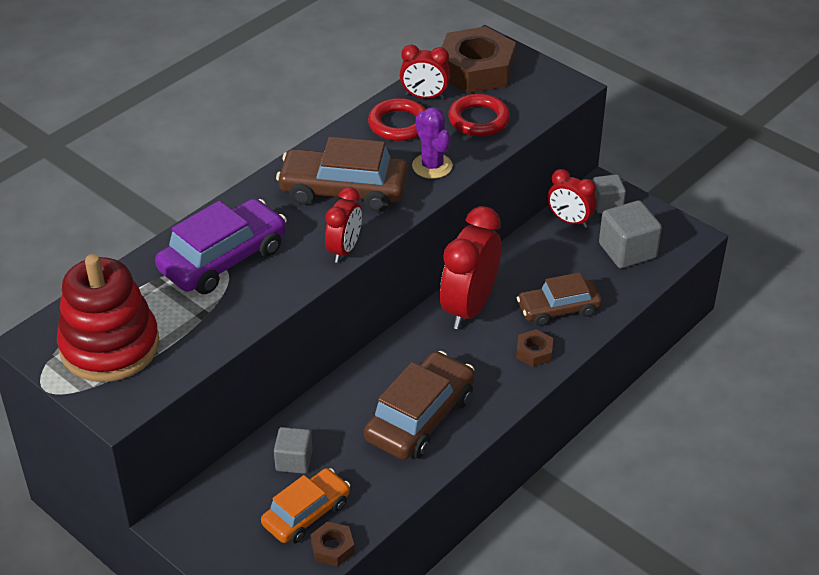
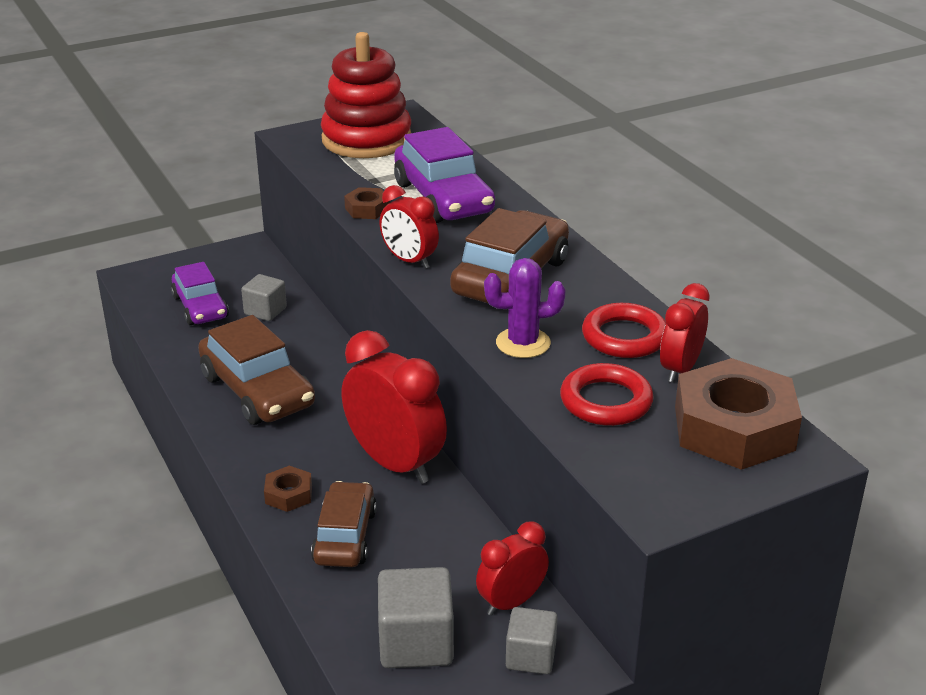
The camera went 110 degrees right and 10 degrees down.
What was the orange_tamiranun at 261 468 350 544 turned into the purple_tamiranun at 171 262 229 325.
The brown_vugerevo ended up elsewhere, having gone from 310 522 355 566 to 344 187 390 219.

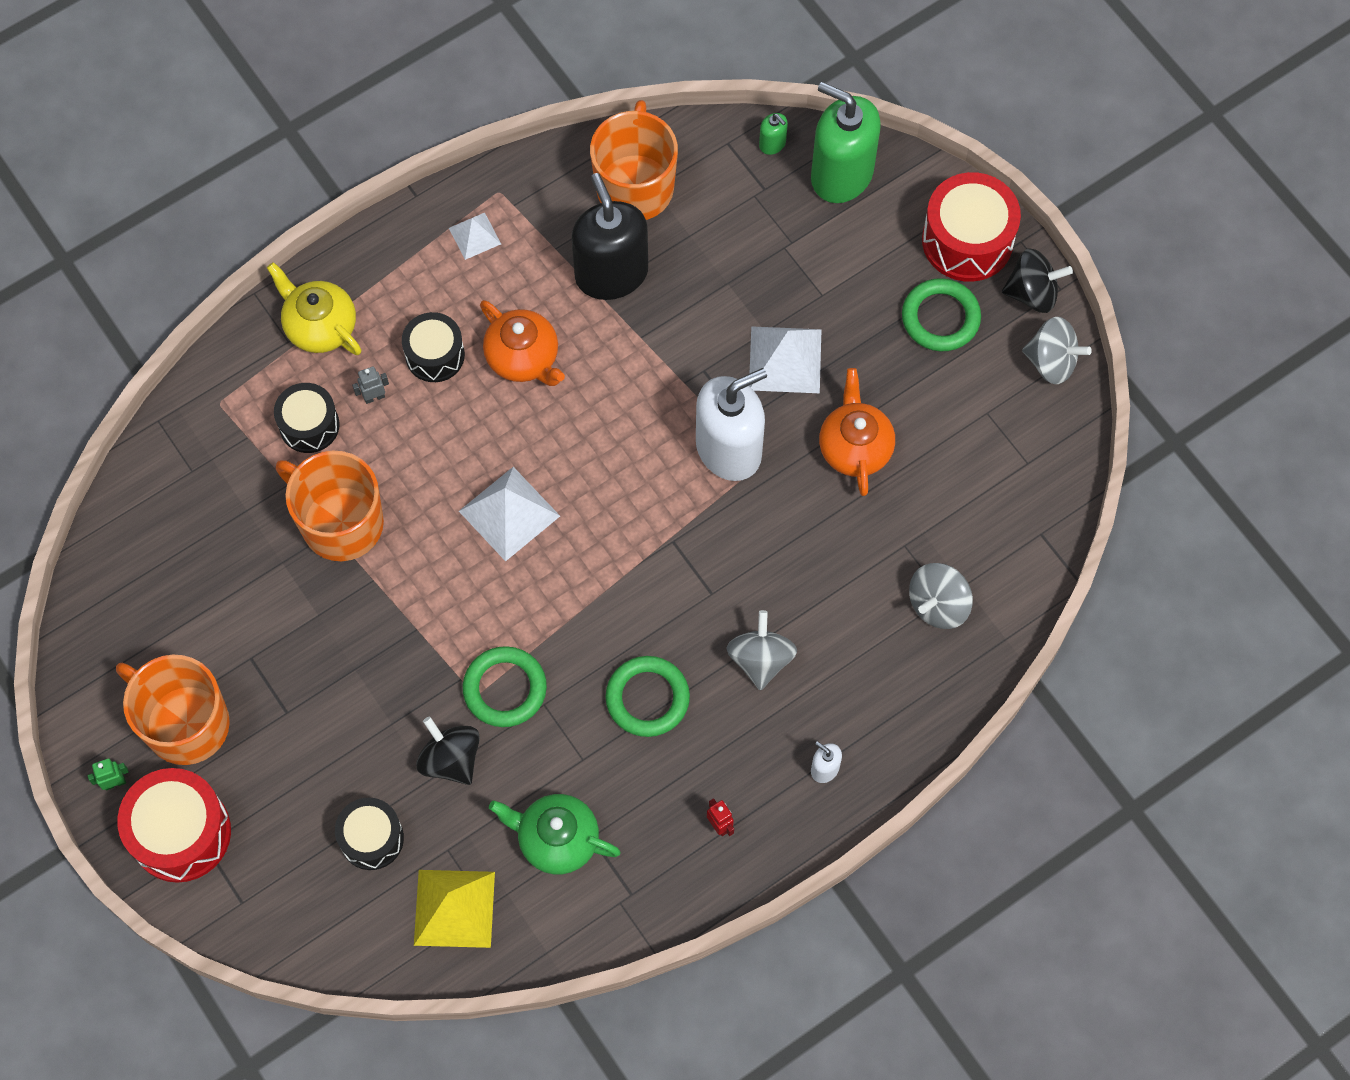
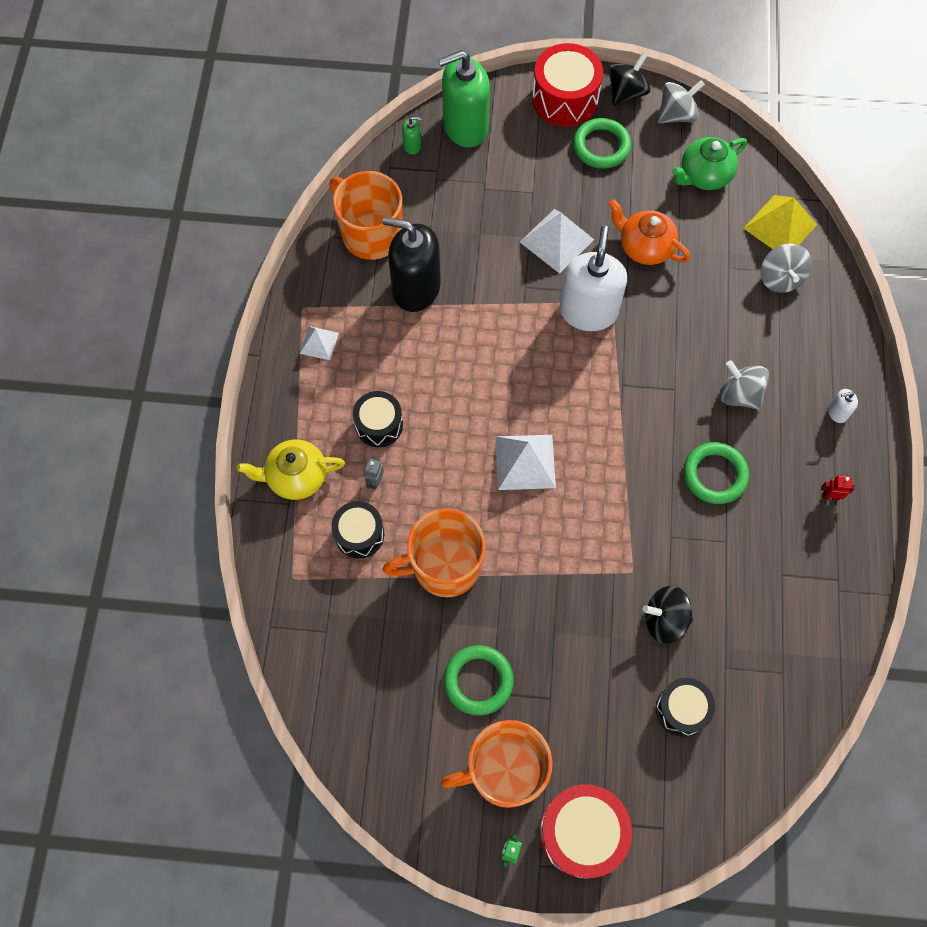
The camera went 50 degrees left and 0 degrees up.
The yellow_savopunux ended up elsewhere, having gone from 414 870 495 948 to 743 195 817 249.
The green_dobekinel ended up elsewhere, having gone from 463 646 547 727 to 444 645 514 716.
The second view lost the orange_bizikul at 480 300 565 386.
The green_bizikul ended up elsewhere, having gone from 489 794 621 874 to 672 137 747 190.

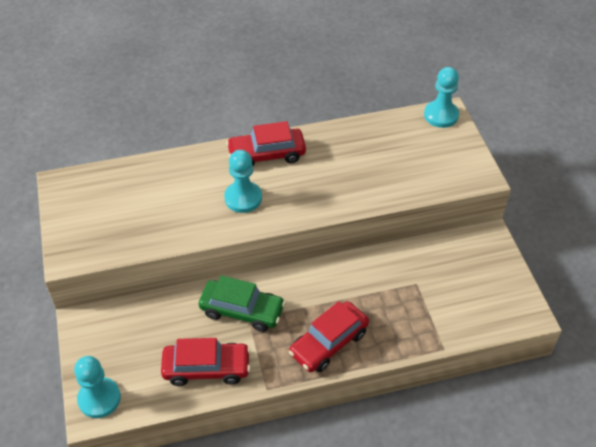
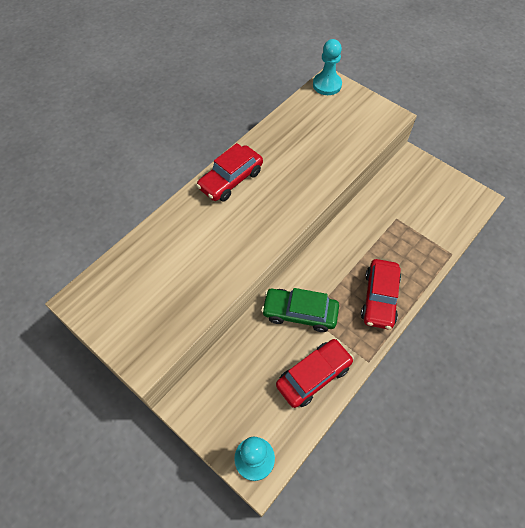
The camera went 35 degrees left and 10 degrees up.
The green_tamiranun at 199 275 286 332 ended up facing another way, 150 degrees counterclockwise from before.
The second view lost the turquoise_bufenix at 224 150 262 213.

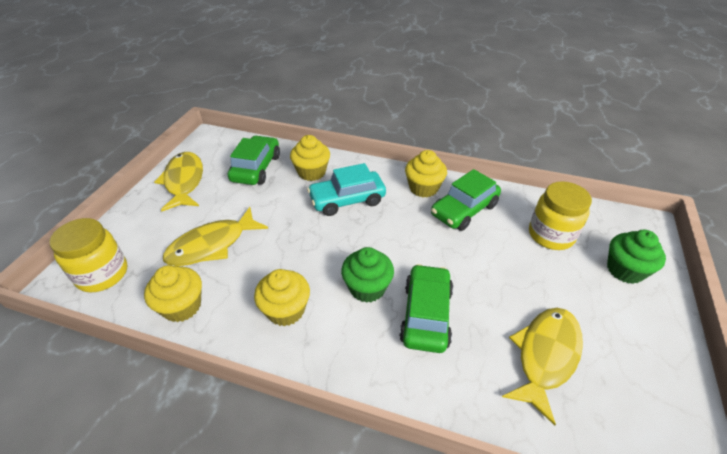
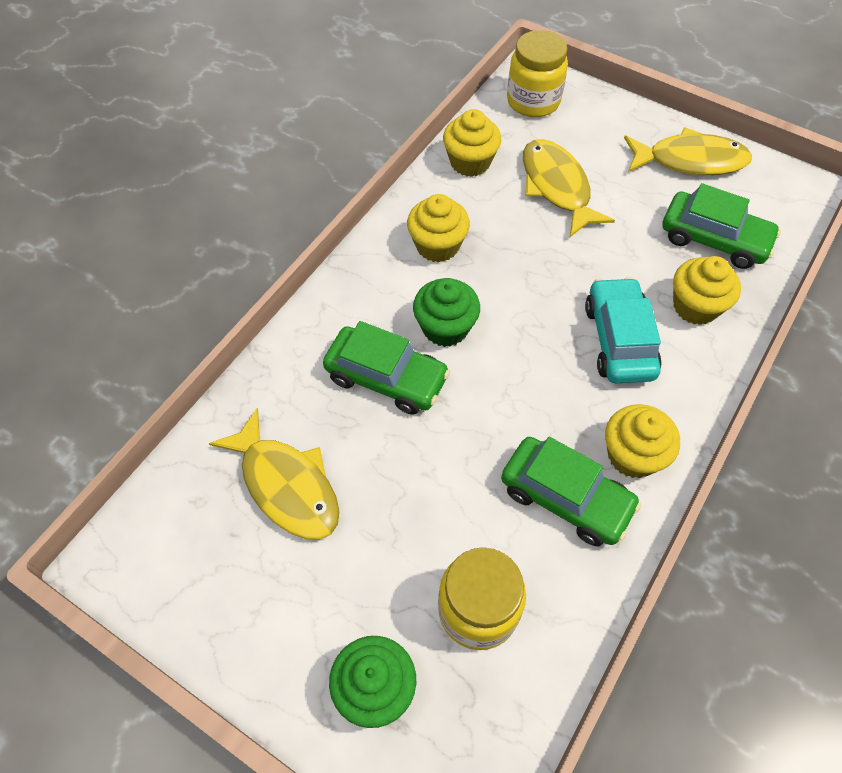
The camera went 105 degrees right and 15 degrees up.
The green_tamiranun at 431 169 501 231 ended up facing another way, 150 degrees clockwise from before.

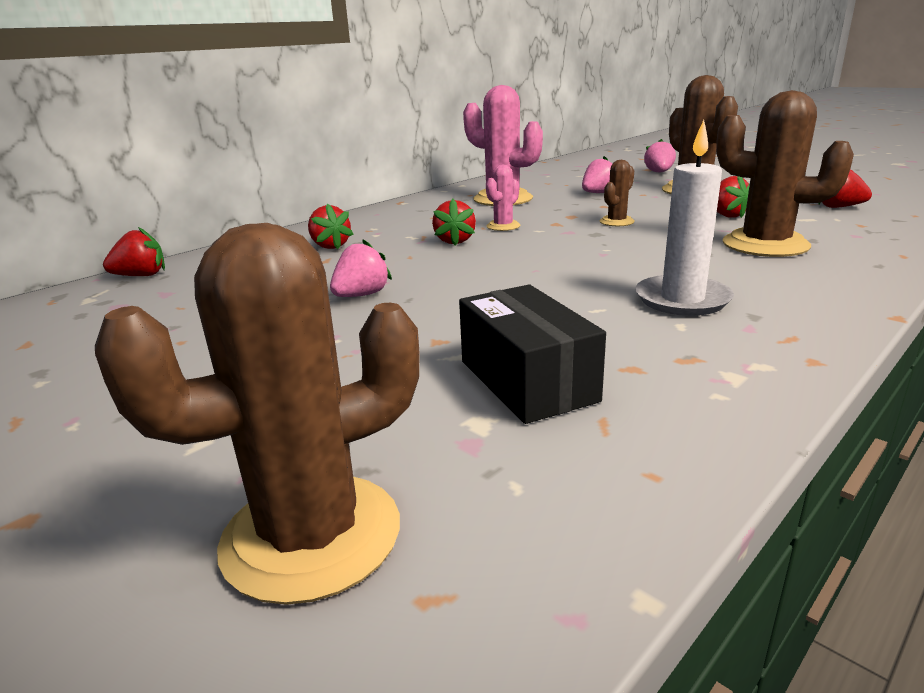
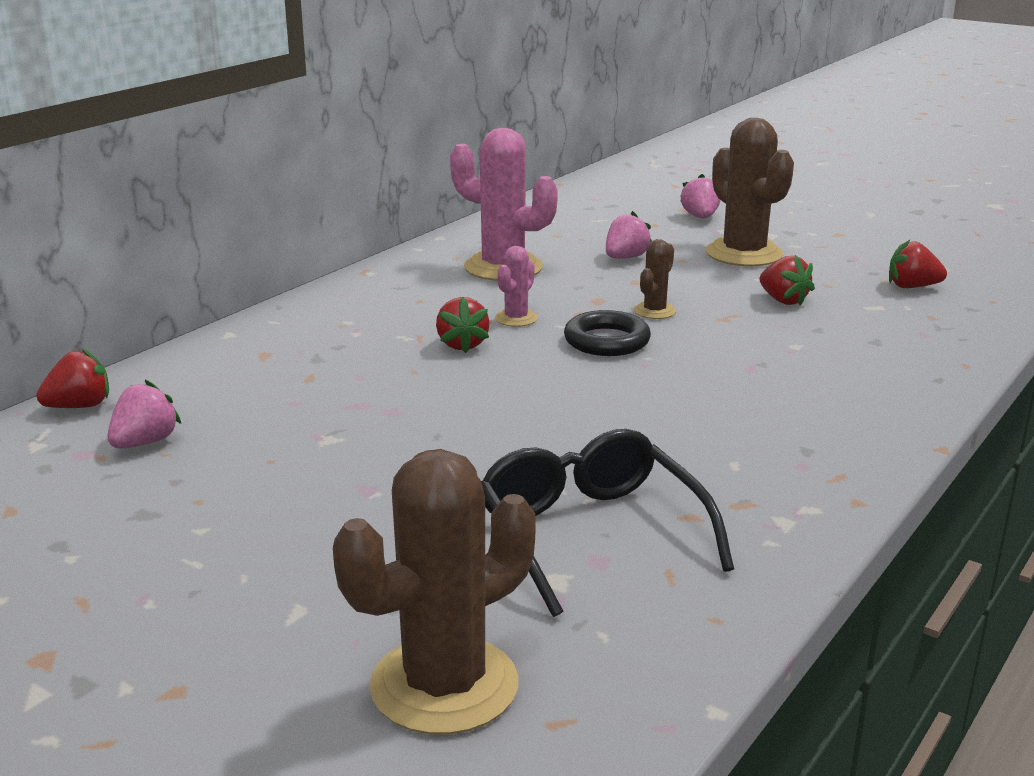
The camera went 10 degrees left and 0 degrees up.
The second view lost the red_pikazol at 308 203 354 249.
The pink_pikazol ended up elsewhere, having gone from 330 239 392 297 to 108 380 181 449.
Where the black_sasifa stood at 459 285 606 424, the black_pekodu came to stand at 481 429 734 617.
The second view lost the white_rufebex at 635 120 734 316.
The second view lost the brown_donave at 716 90 854 257.
The second view gained the black_dobekinel at 564 310 651 356.

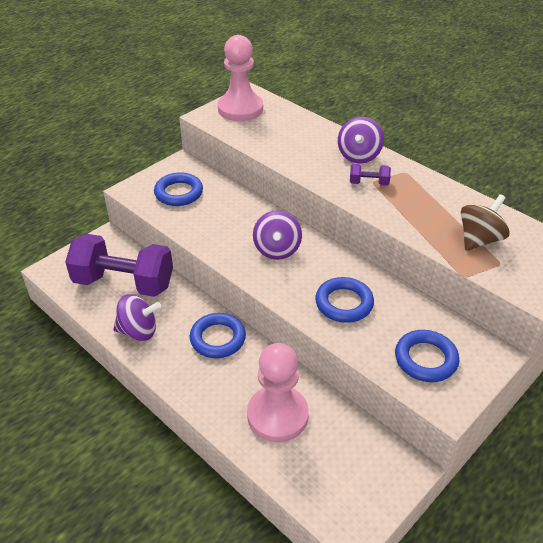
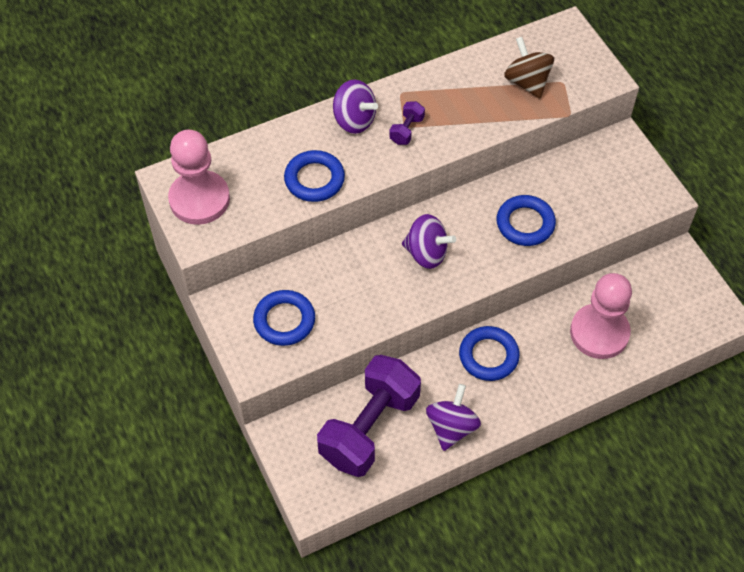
The camera went 70 degrees left and 15 degrees up.
The blue_dobekinel ended up elsewhere, having gone from 395 330 459 382 to 284 150 345 202.

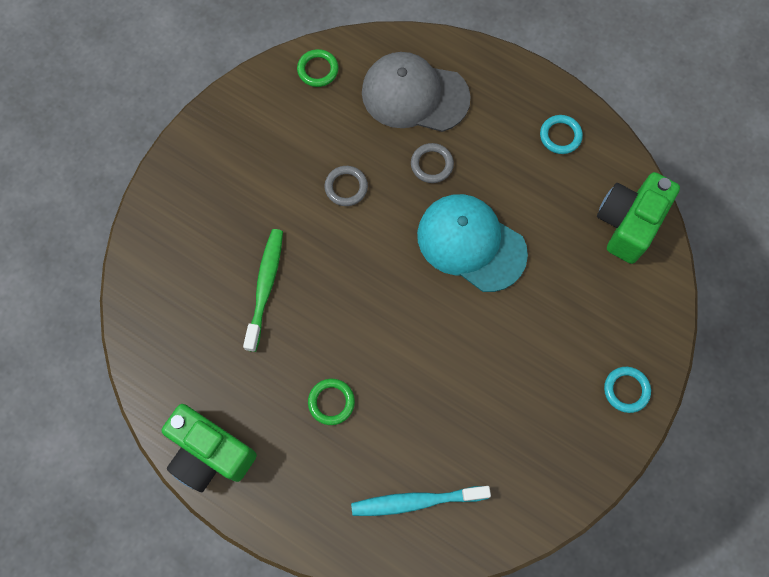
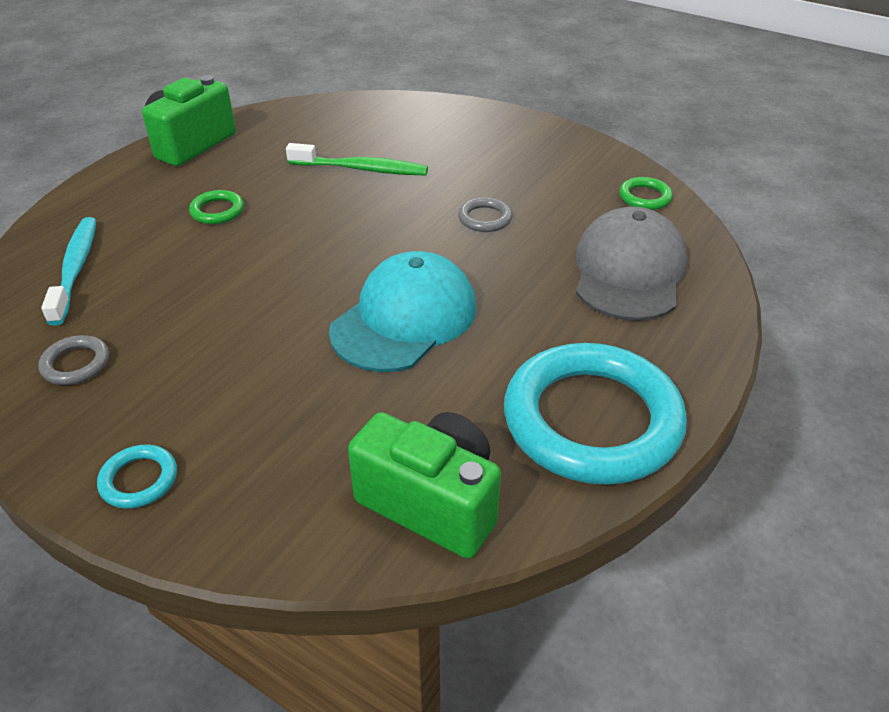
The camera went 90 degrees right and 30 degrees down.
The grey_dobekinel ended up elsewhere, having gone from 411 143 454 183 to 38 335 109 385.
The size of the turquoise_dobekinel at 540 115 583 154 changed by a factor of 2.49.

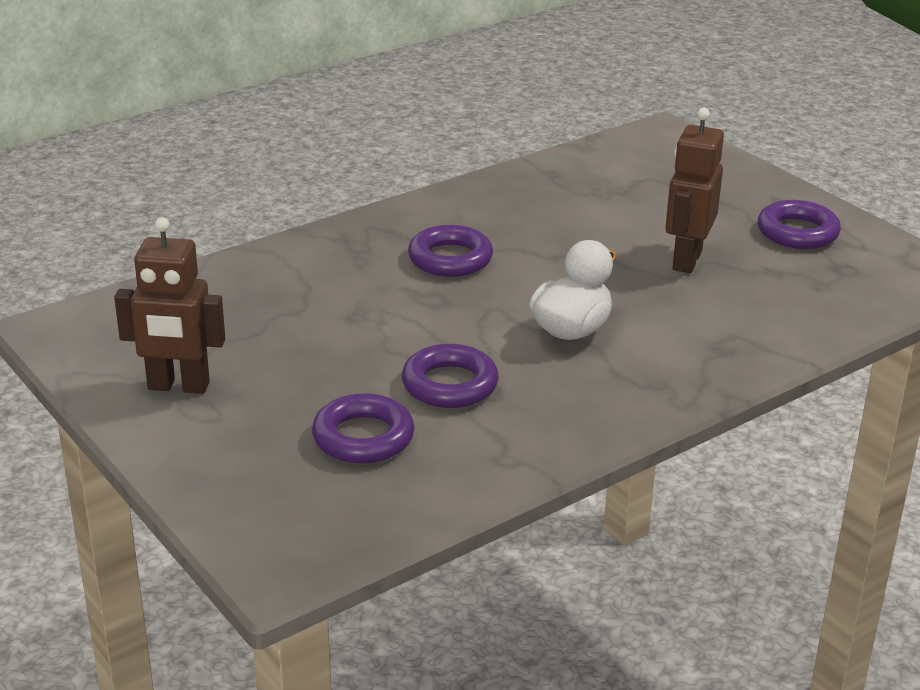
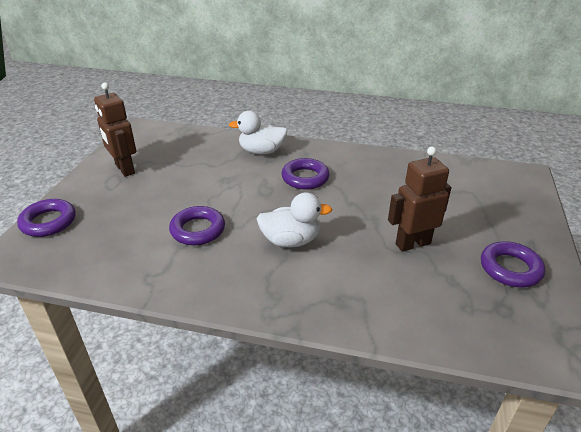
The camera went 50 degrees right and 5 degrees up.
The purple_dobekinel ended up elsewhere, having gone from 312 393 414 464 to 17 199 76 237.
The second view gained the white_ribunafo at 228 111 287 155.

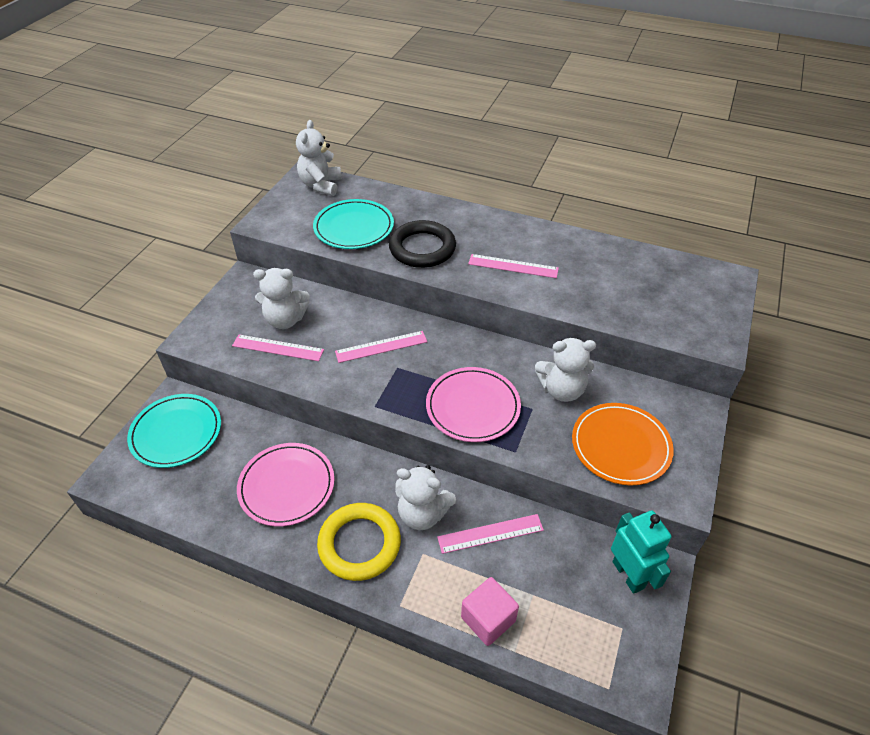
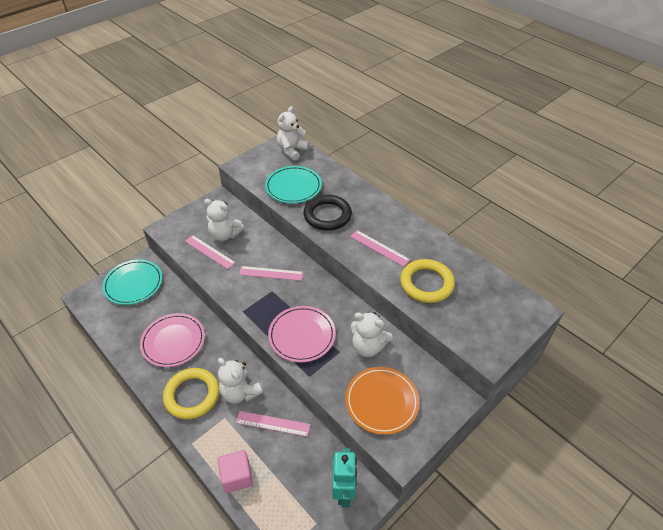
The camera went 25 degrees right and 0 degrees up.
The second view gained the yellow_dobekinel at 400 259 455 303.

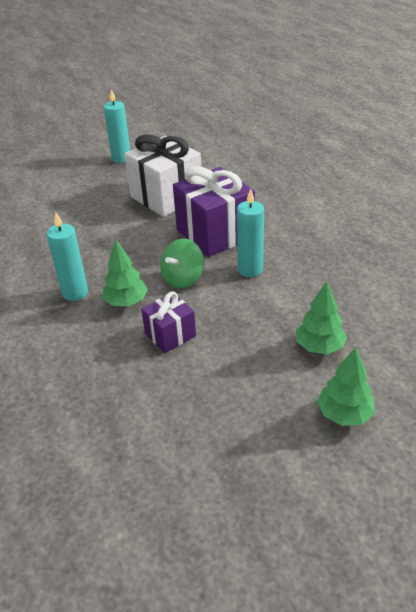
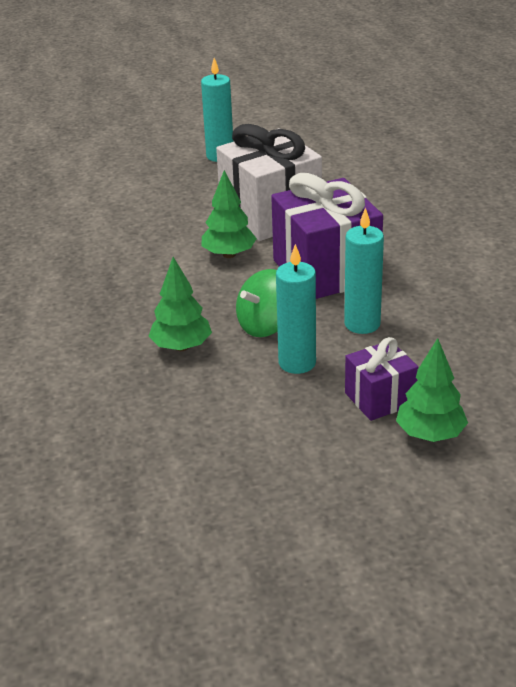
The camera went 10 degrees right and 5 degrees down.
The turquoise_rufebex ended up elsewhere, having gone from 46 212 88 301 to 276 244 316 374.
The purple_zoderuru ended up elsewhere, having gone from 141 291 196 353 to 345 337 418 421.
The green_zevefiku ended up elsewhere, having gone from 317 347 375 426 to 202 170 257 258.

